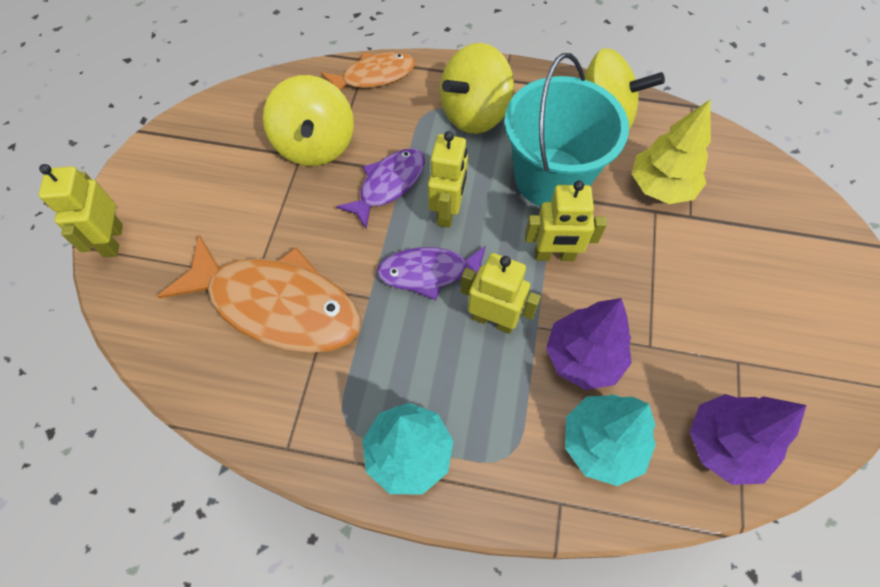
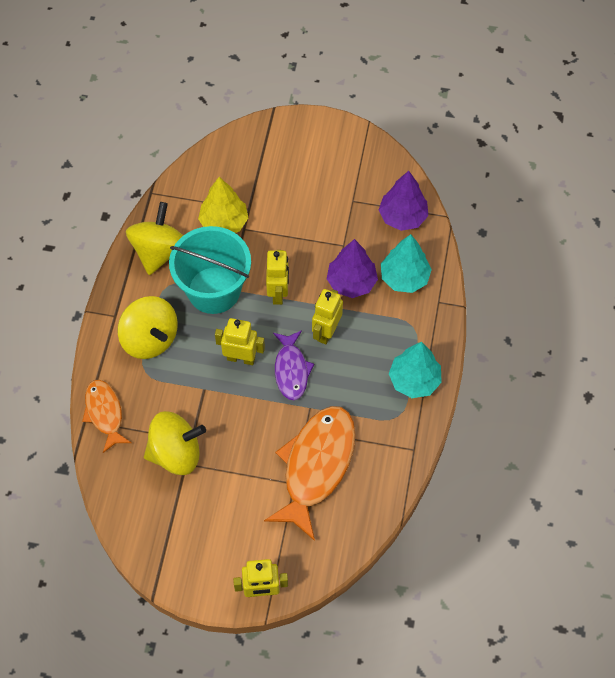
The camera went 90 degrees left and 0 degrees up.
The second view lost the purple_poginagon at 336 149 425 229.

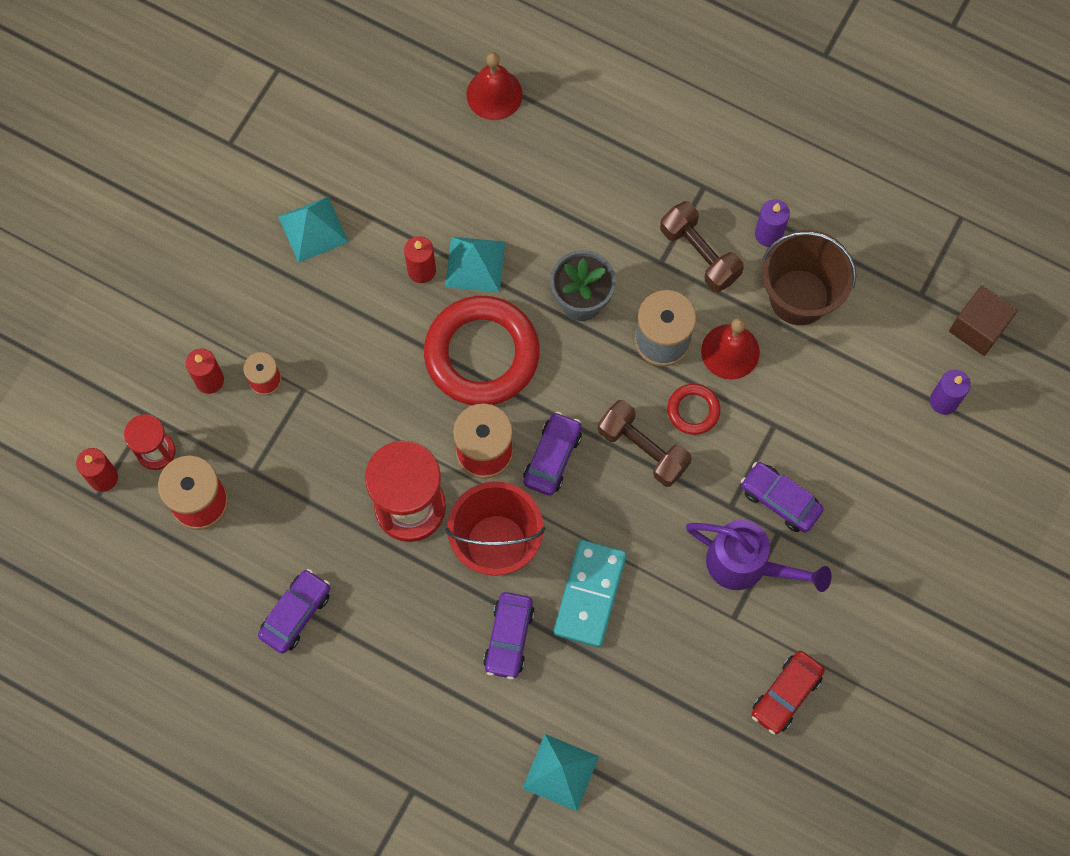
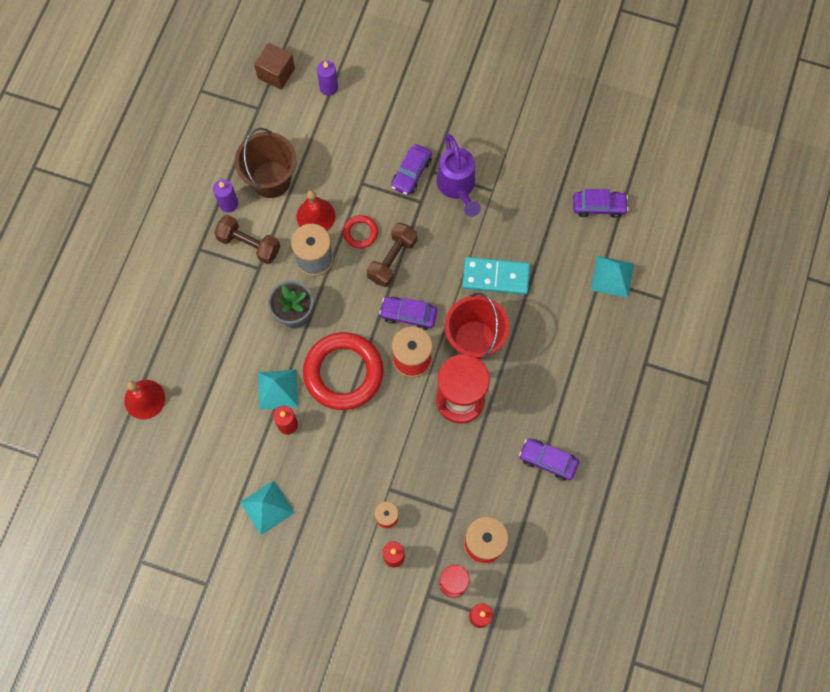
The camera went 100 degrees left and 0 degrees up.
The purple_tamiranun ended up elsewhere, having gone from 483 592 535 680 to 573 189 628 218.
The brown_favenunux at 660 201 744 292 ended up facing another way, 75 degrees clockwise from before.
The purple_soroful at 686 520 832 592 ended up facing another way, 150 degrees clockwise from before.
The second view lost the red_tamiranun at 752 651 825 735.

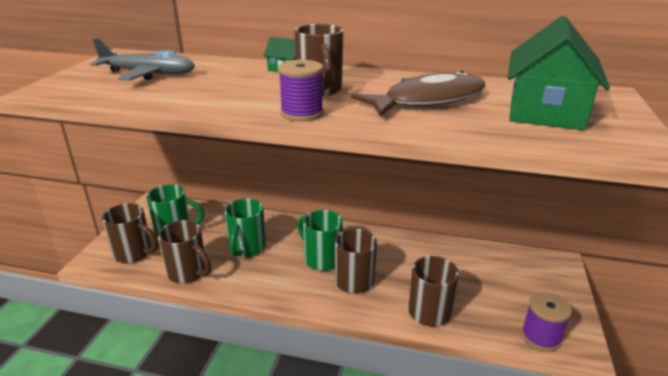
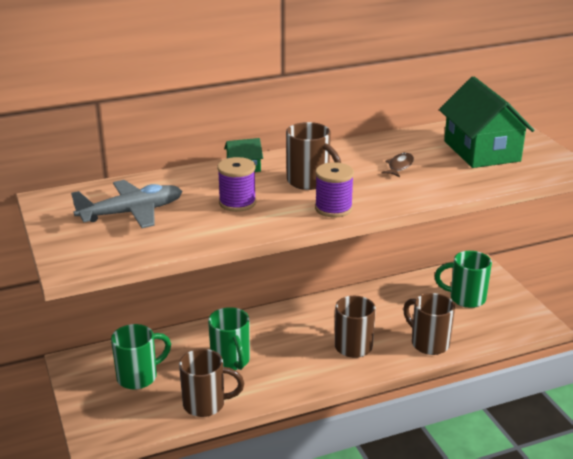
The camera went 35 degrees left and 0 degrees up.
The second view lost the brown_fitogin at 102 203 158 263.
The green_fitogin ended up elsewhere, having gone from 297 210 343 271 to 435 251 492 308.
The size of the brown_poginagon at 351 70 485 117 changed by a factor of 0.42.
The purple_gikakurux ended up elsewhere, having gone from 522 292 572 352 to 217 157 256 212.

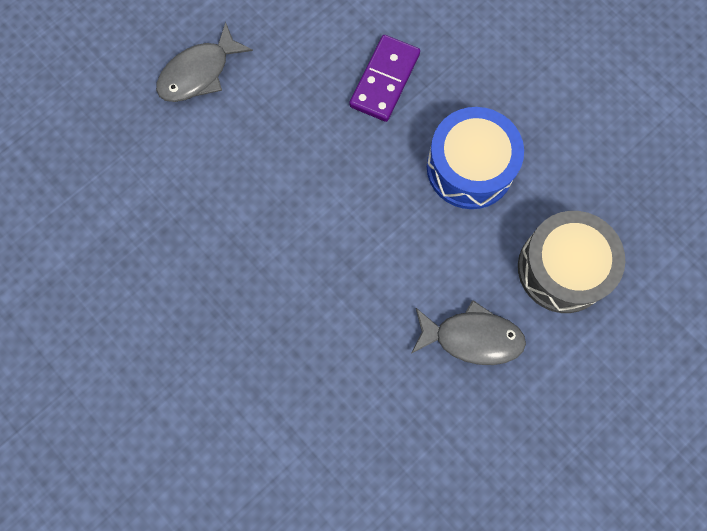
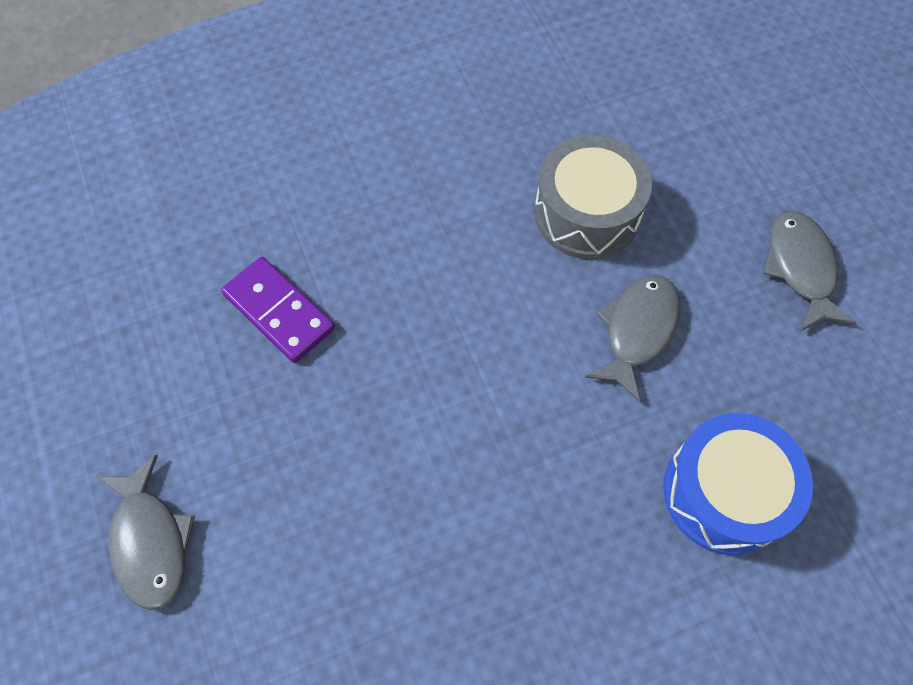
The camera went 70 degrees left and 10 degrees down.
The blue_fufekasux ended up elsewhere, having gone from 427 107 524 209 to 663 413 813 555.
The second view gained the grey_poginagon at 763 211 857 332.

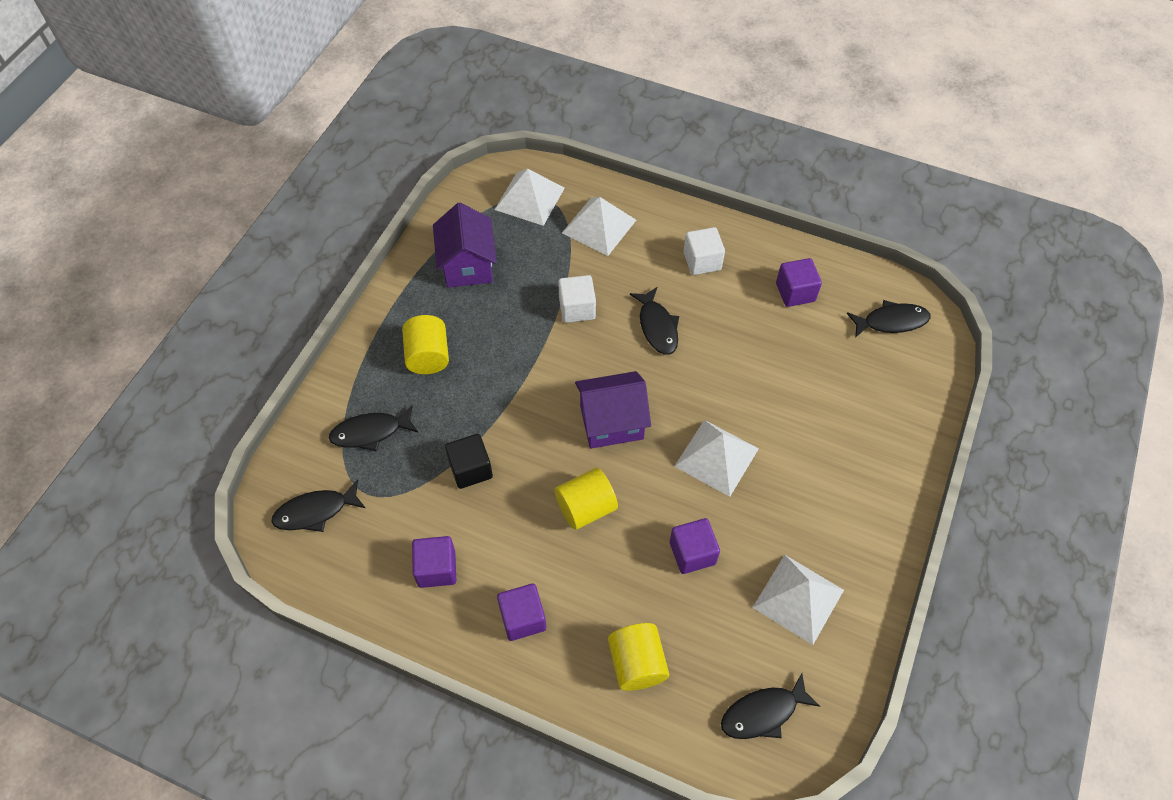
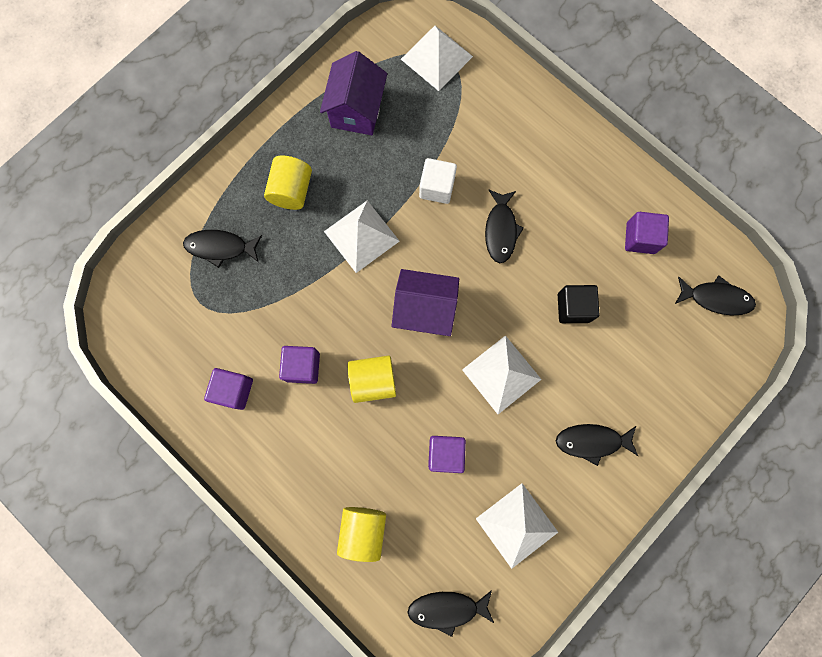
The camera went 20 degrees right and 20 degrees up.
The black_poginagon ended up elsewhere, having gone from 271 479 365 532 to 556 424 638 466.
The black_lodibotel ended up elsewhere, having gone from 445 434 493 489 to 558 285 599 323.
The purple_lodibotel ended up elsewhere, having gone from 497 584 546 641 to 279 346 320 384.
The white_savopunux ended up elsewhere, having gone from 562 197 636 256 to 324 200 400 273.
The second view lost the white_lodibotel at 683 227 725 275.

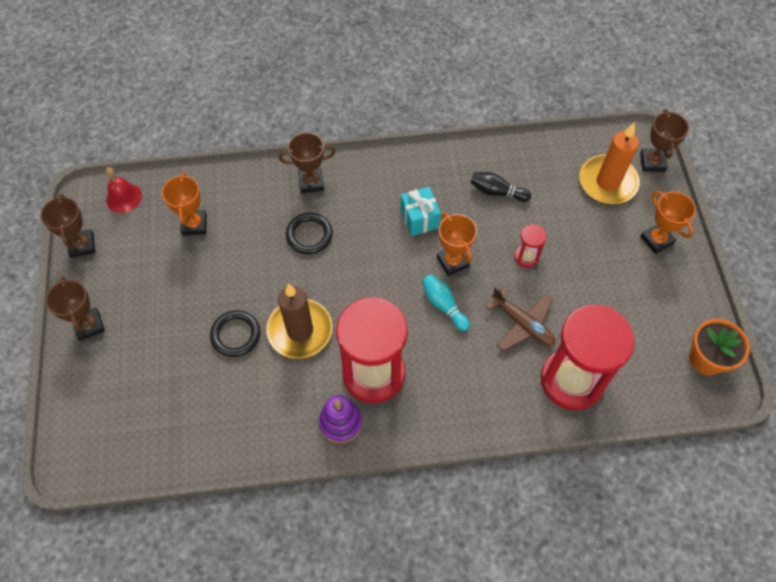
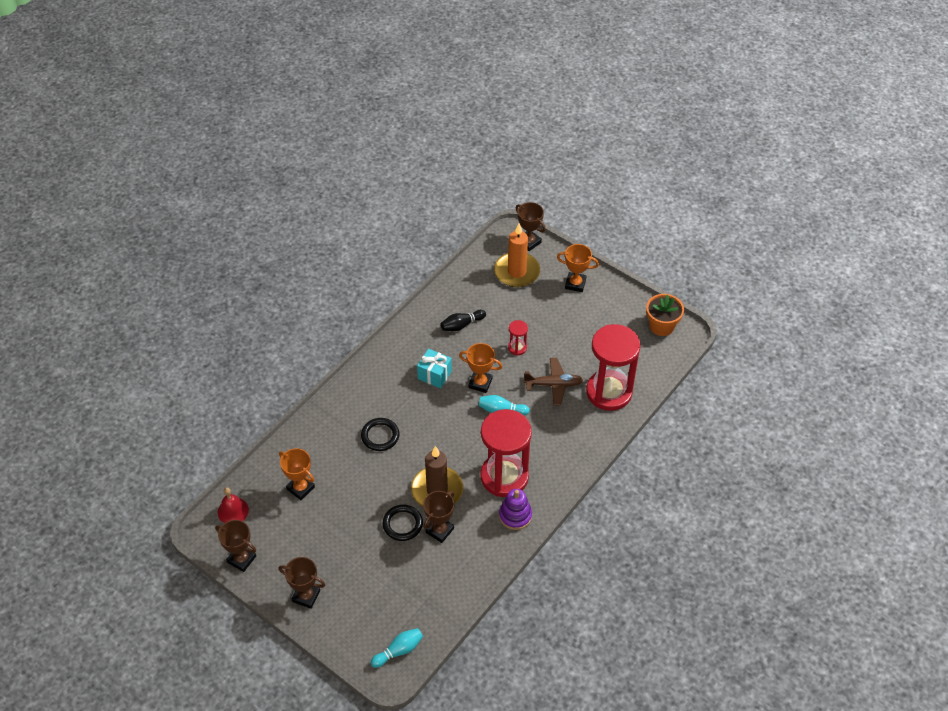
The camera went 45 degrees left and 10 degrees down.
The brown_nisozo ended up elsewhere, having gone from 279 132 336 193 to 423 491 454 543.
The second view gained the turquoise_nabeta at 371 628 423 668.

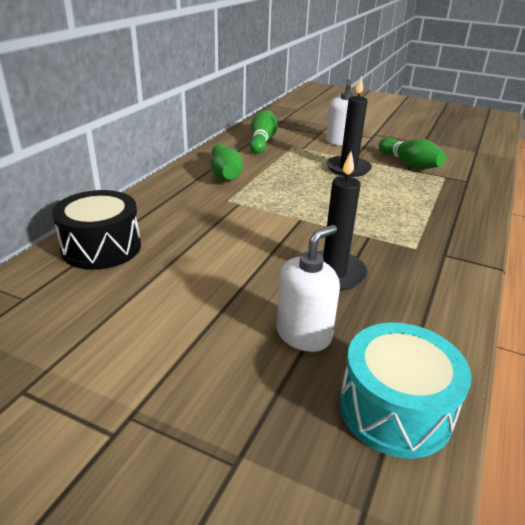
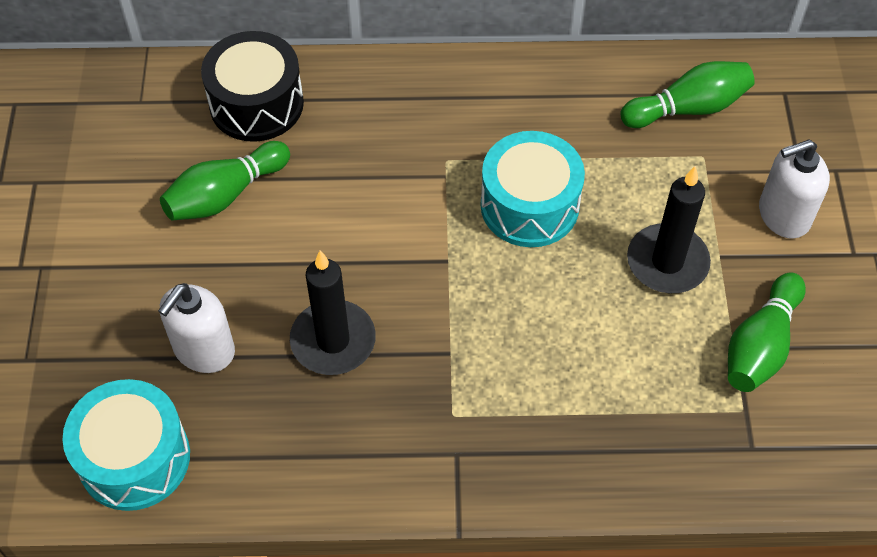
The camera went 65 degrees right and 25 degrees up.
The green_nabeta ended up elsewhere, having gone from 211 144 243 181 to 160 141 290 221.
The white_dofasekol at 276 225 340 352 ended up facing another way, 105 degrees clockwise from before.
The second view gained the turquoise_fufekasux at 481 131 585 247.

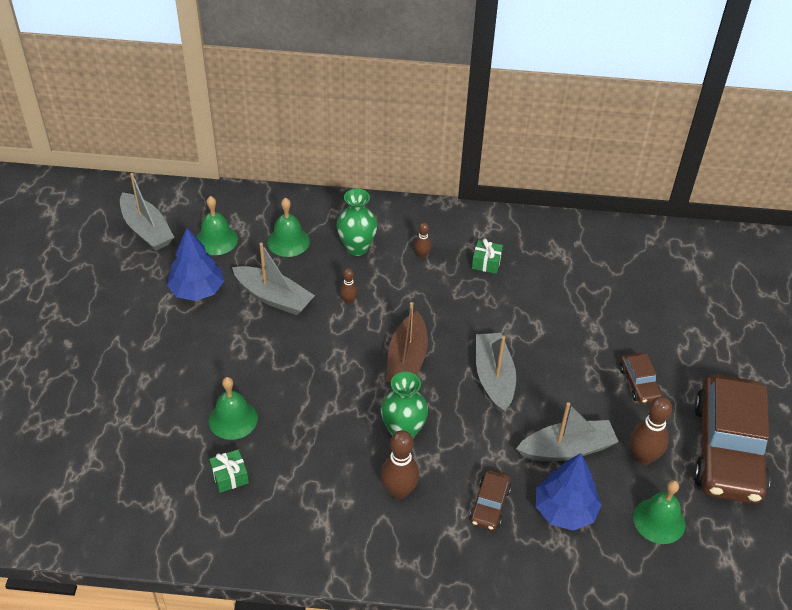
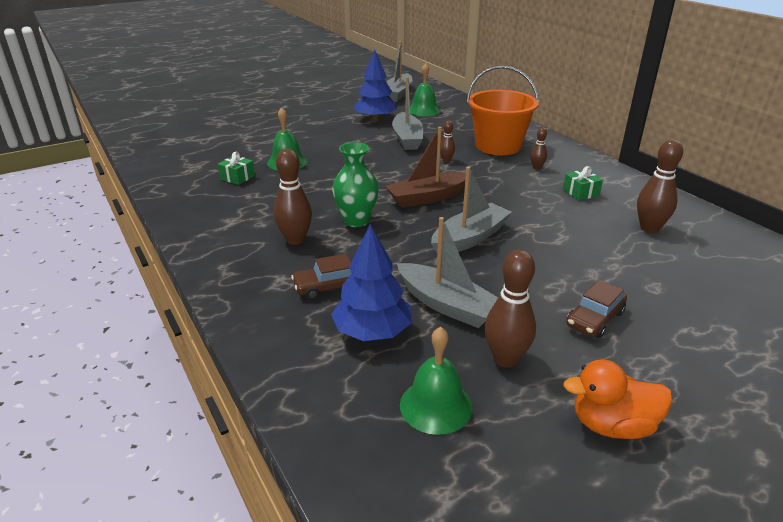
The camera went 55 degrees right and 15 degrees down.
The second view lost the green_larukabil at 267 198 310 257.
Where the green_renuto stood at 337 188 377 256, the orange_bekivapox came to stand at 467 65 539 155.
Where the brown_tamiranun stood at 694 374 770 504, the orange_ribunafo came to stand at 563 359 672 439.
The second view gained the brown_nabeta at 637 139 683 233.

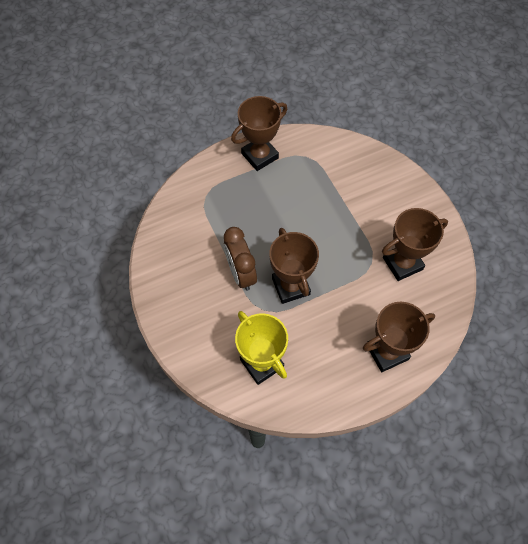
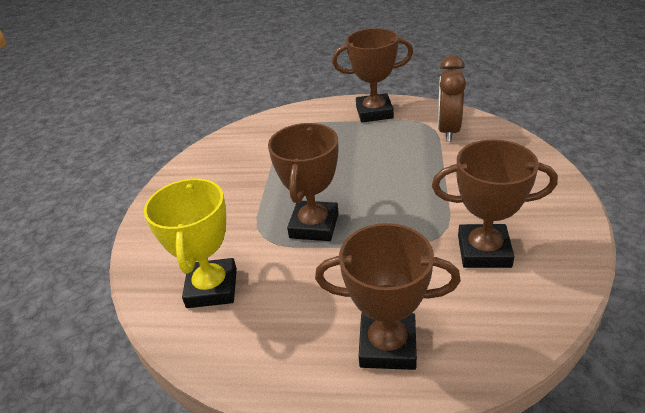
The camera went 35 degrees right and 25 degrees down.
The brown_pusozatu ended up elsewhere, having gone from 224 227 257 291 to 438 55 466 142.

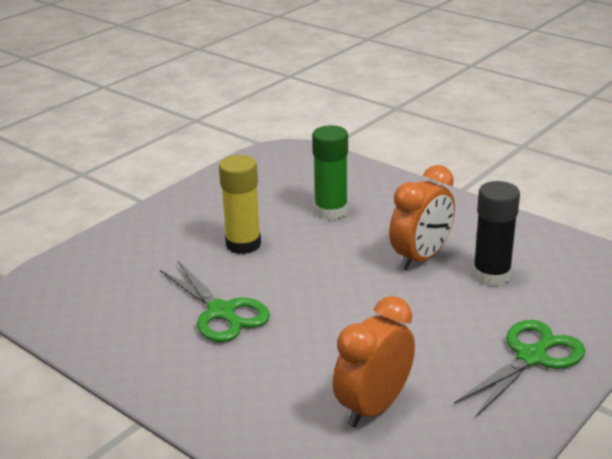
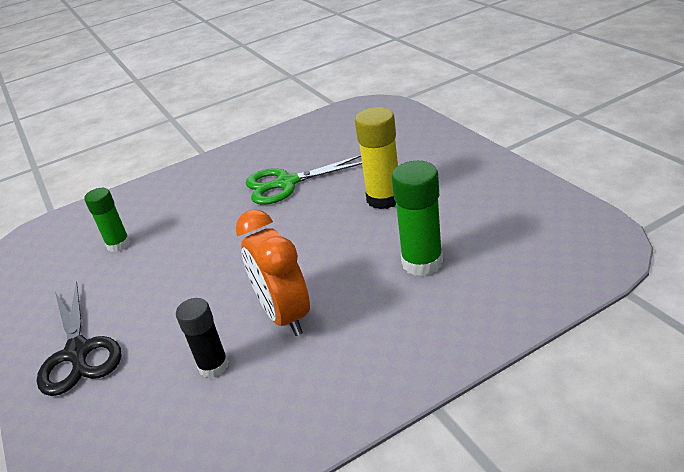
The camera went 115 degrees right and 5 degrees up.
Where the orange_pusozatu stood at 333 296 415 427, the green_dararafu came to stand at 84 188 130 252.
What was the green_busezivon at 454 320 585 418 turned into the black_busezivon at 37 282 122 396.
The size of the black_dararafu at 473 181 520 287 changed by a factor of 0.66.

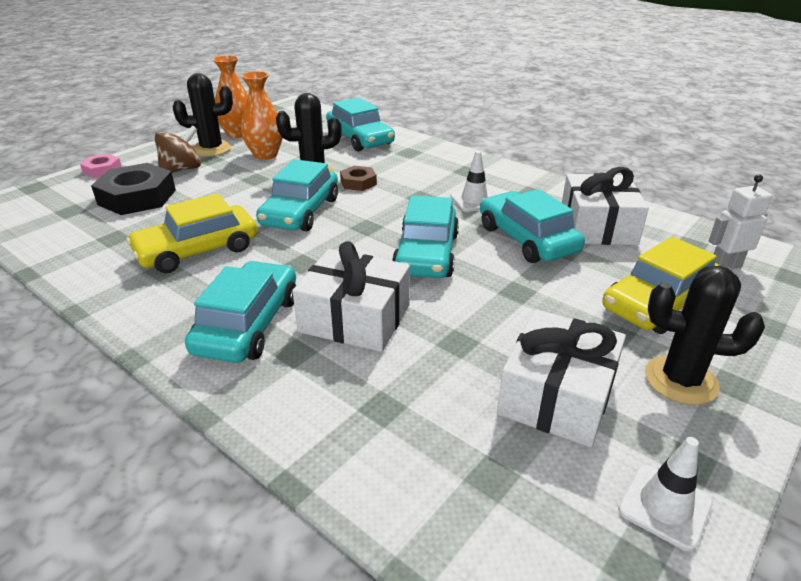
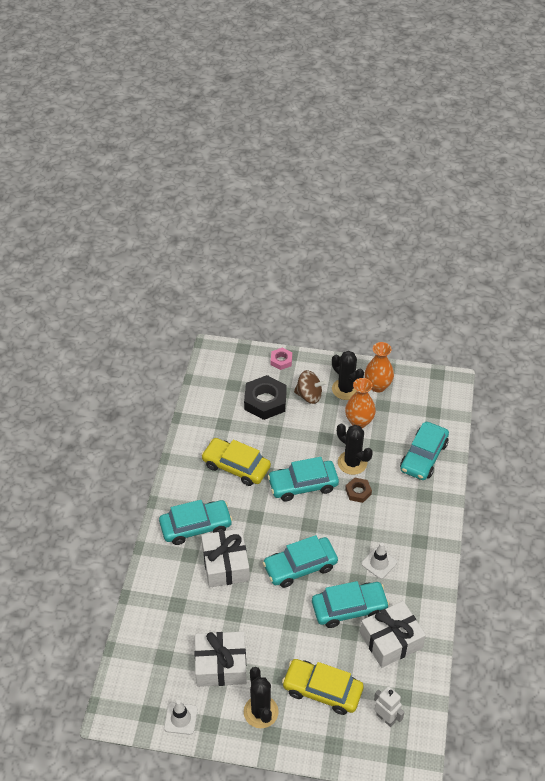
The camera went 60 degrees right and 15 degrees up.
The turquoise_tamiranun at 480 189 585 263 ended up facing another way, 45 degrees clockwise from before.

